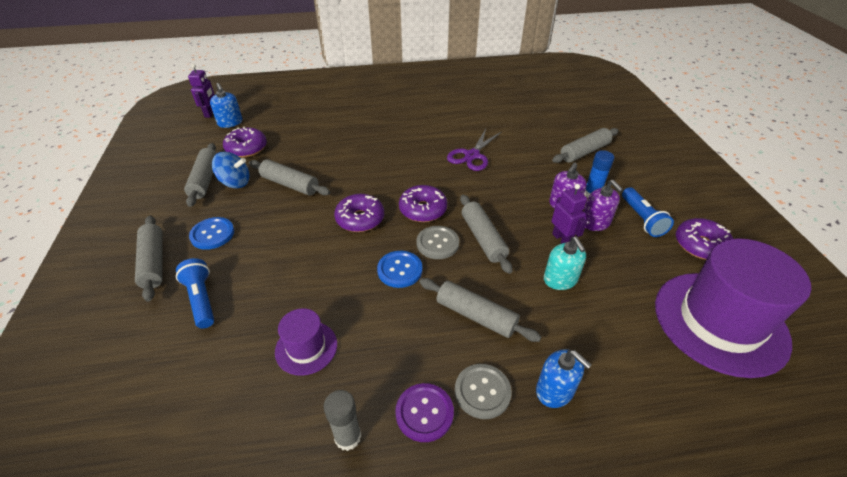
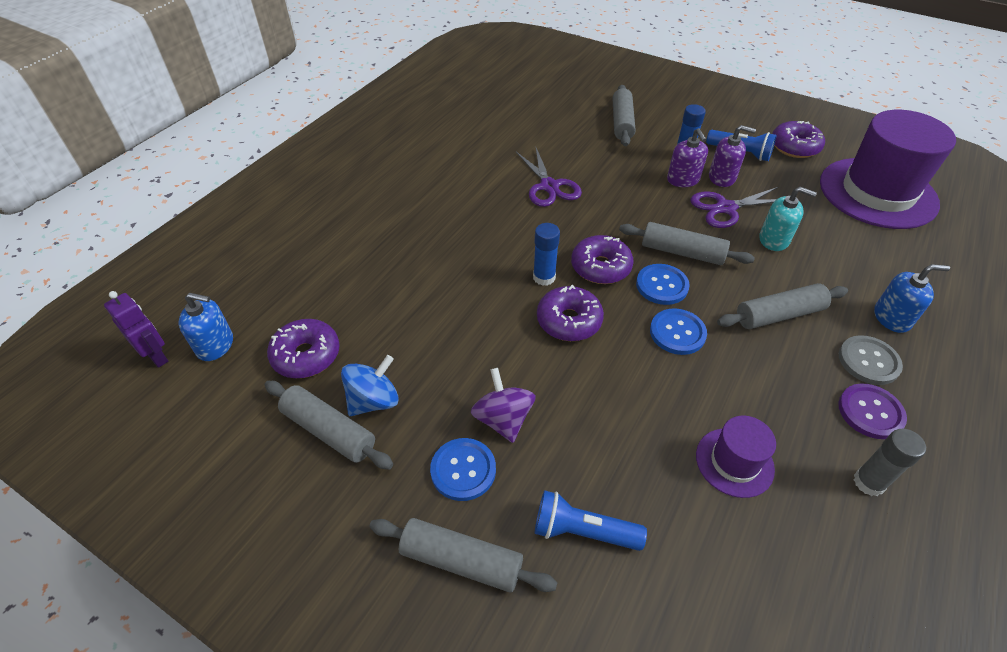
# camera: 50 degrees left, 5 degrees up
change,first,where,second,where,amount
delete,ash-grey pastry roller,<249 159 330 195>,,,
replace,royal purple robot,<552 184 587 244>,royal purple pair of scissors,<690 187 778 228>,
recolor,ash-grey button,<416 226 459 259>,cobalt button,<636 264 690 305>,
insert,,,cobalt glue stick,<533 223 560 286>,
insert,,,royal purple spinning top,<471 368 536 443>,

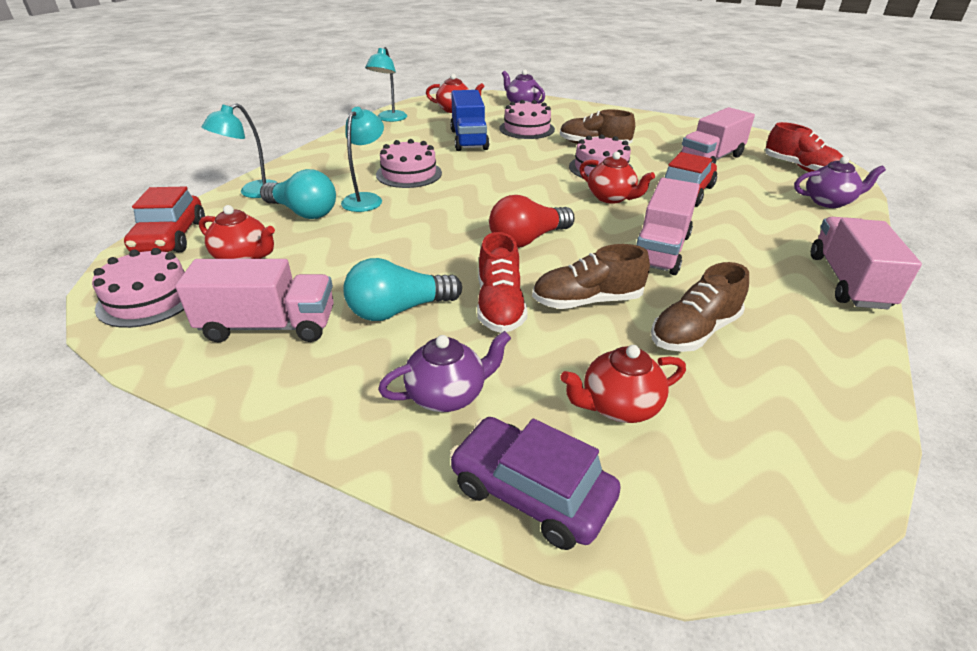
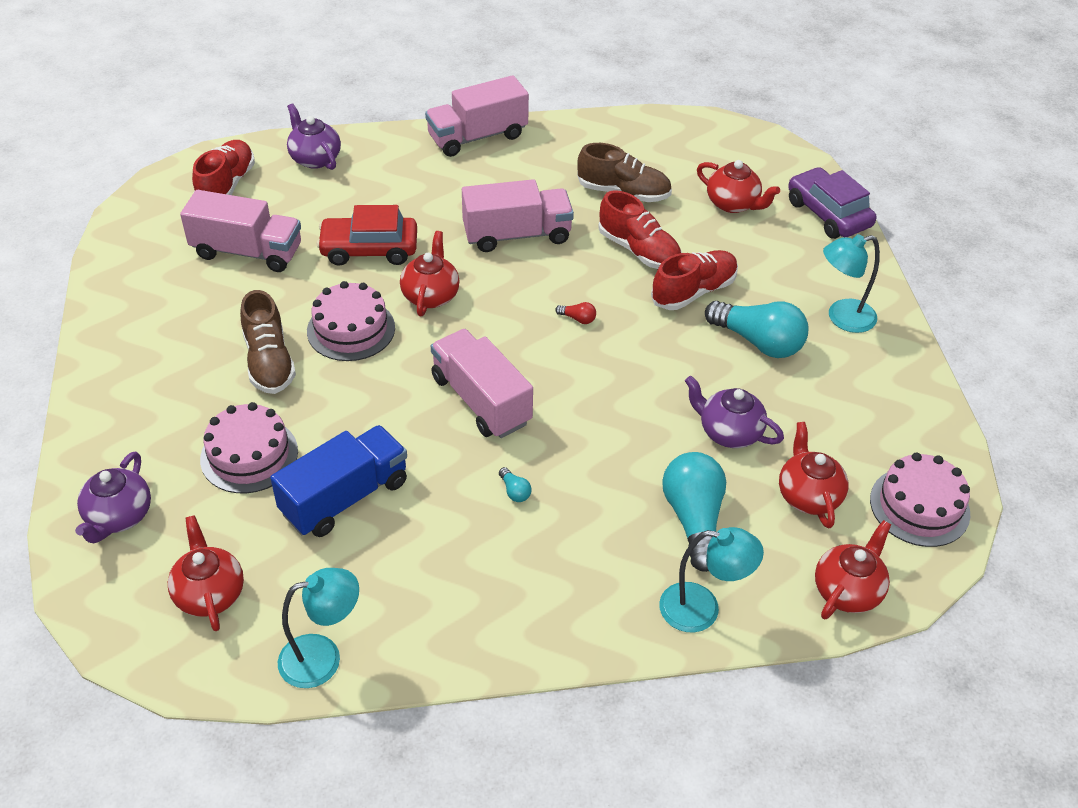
# camera: 125 degrees left, 10 degrees up
change,first,where,second,where,amount
move,teal lamp,<341 107 384 212>,,<823 234 880 333>,
replace,rose-pink cake,<376 139 442 188>,teal light bulb,<499 467 532 502>,
replace,crimson car,<124 187 205 252>,crimson china teapot,<815 520 891 619>,
resize,crimson light bulb,<489 195 575 248>,,<555 302 596 324>,x0.40
recolor,brown lace-up shoe,<532 244 650 309>,crimson lace-up shoe,<598 190 681 269>,
move,rose-pink lorry,<175 259 334 342>,,<431 329 533 438>,
move,royal purple china teapot,<378 331 511 412>,,<685 376 784 448>,
rotate,royal purple car,<450 417 621 550>,,<788 167 876 239>,150 degrees clockwise

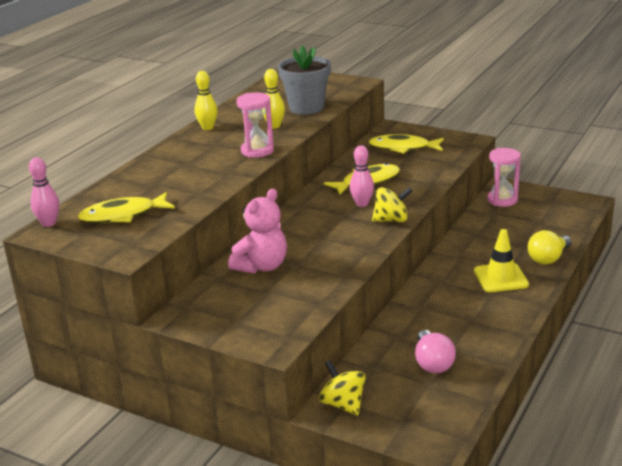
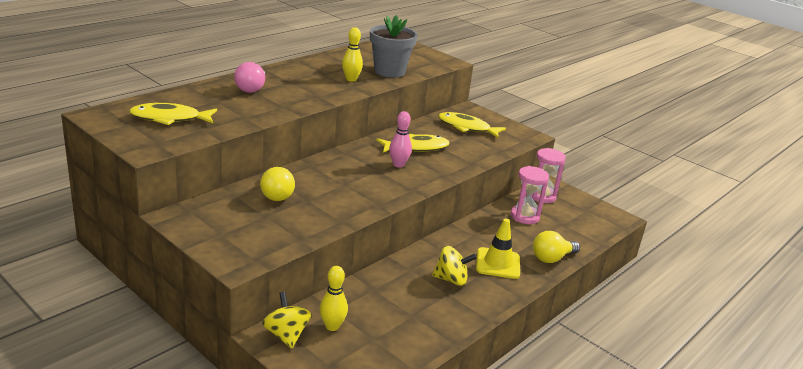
# camera: 10 degrees right, 0 degrees up
change,first,where,second,where,amount
move,bright yellow skittle,<195 71 218 130>,,<320 266 348 331>,
move,rose-pink sandglass,<236 92 274 158>,,<511 166 549 224>,
delete,rose-pink skittle,<29 157 59 227>,,,
move,bright yellow spinning top,<372 187 412 222>,,<432 246 477 286>,
replace,rose-pink teddy bear,<228 188 287 274>,bright yellow light bulb,<260 167 295 201>,
move,rose-pink light bulb,<415 330 456 373>,,<234 62 265 93>,

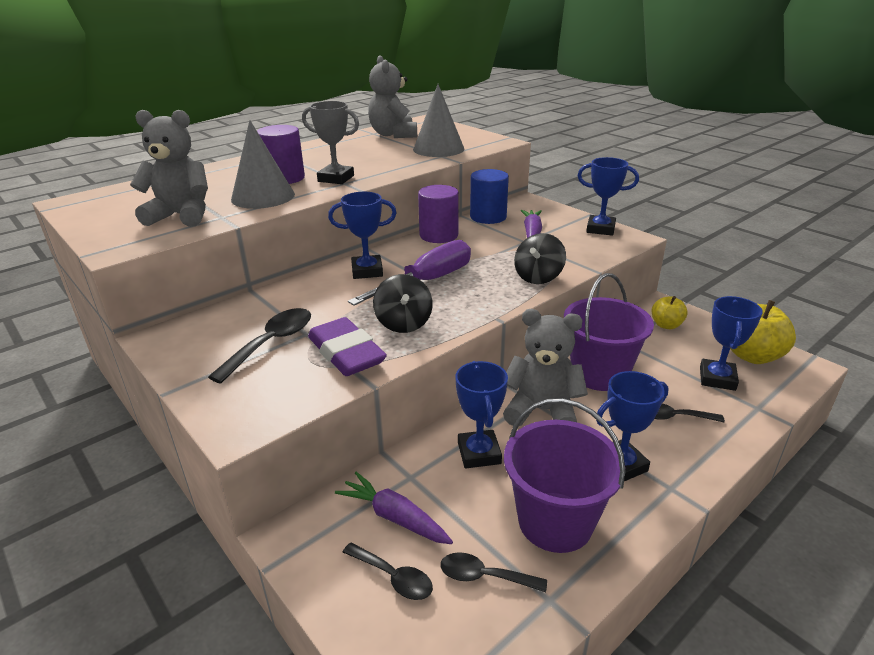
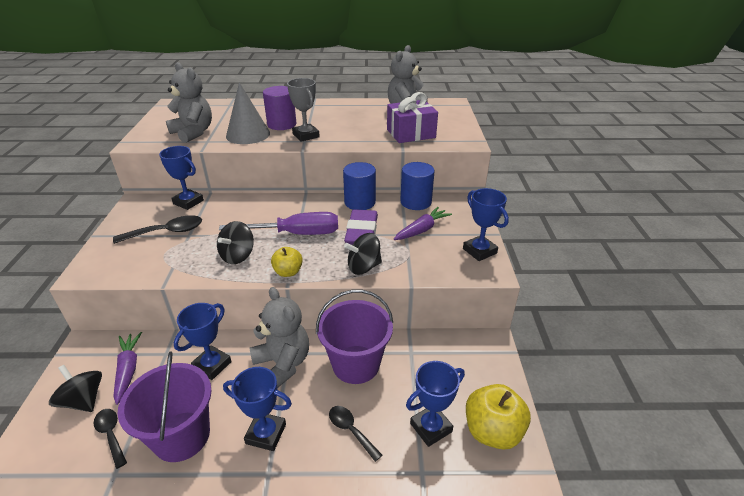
# camera: 40 degrees right, 5 degrees up
change,first,where,second,where,amount
replace,ash-grey cone,<413 84 464 157>,royal purple gift,<387 92 438 143>,
recolor,royal purple solid cylinder,<418 185 459 243>,cobalt solid cylinder,<343 162 376 210>,
move,cobalt prize cup,<328 192 397 279>,,<159 146 204 210>,
move,bright yellow toy apple,<651 296 688 329>,,<271 247 303 277>,
move,royal purple eraser,<308 317 387 376>,,<344 209 378 245>,
replace,black teaspoon,<343 542 433 600>,black spinning top,<49 365 102 412>,

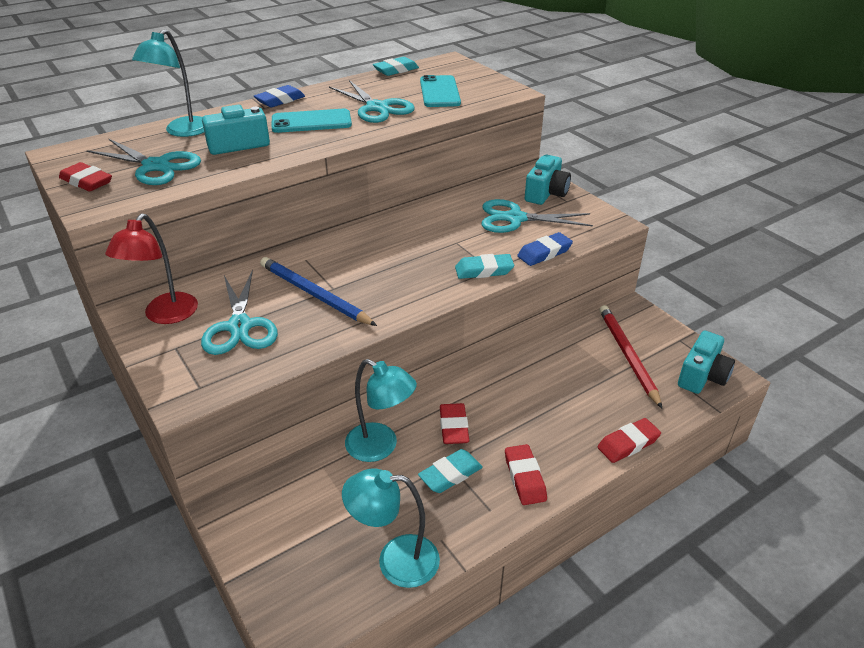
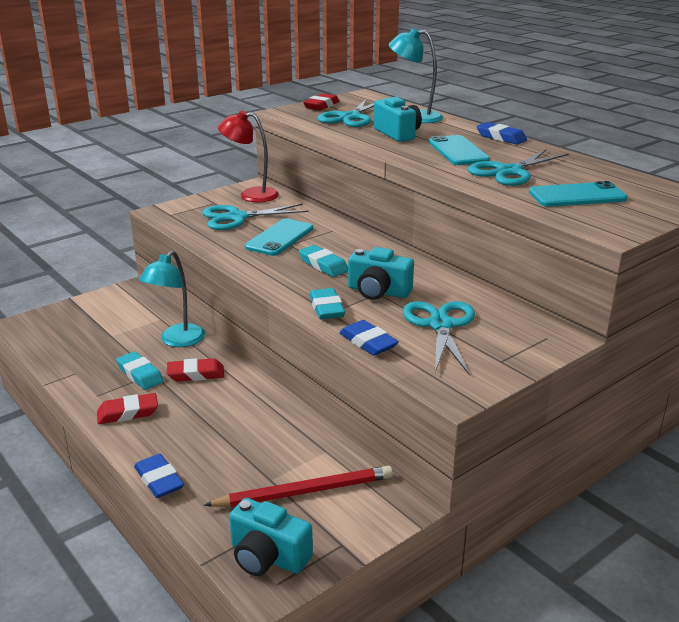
# camera: 85 degrees right, 10 degrees down
change,first,where,second,where,amount
move,teal eraser,<373 57 419 76>,,<299 245 348 277>,
move,teal compact camera,<525 155 571 205>,,<348 247 414 300>,
replace,cobalt lead pencil,<260 257 377 326>,teal phone,<245 219 313 256>,
recolor,crimson eraser,<597 418 661 463>,cobalt eraser,<134 454 184 498>,
delete,teal lamp,<342 468 440 588>,,,

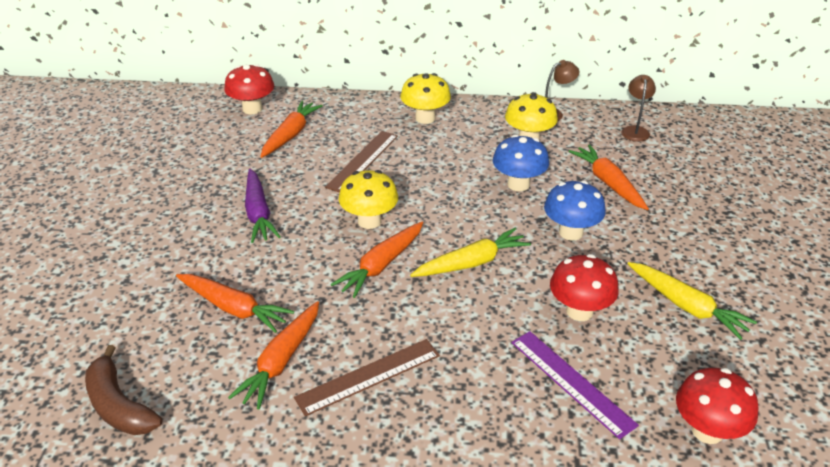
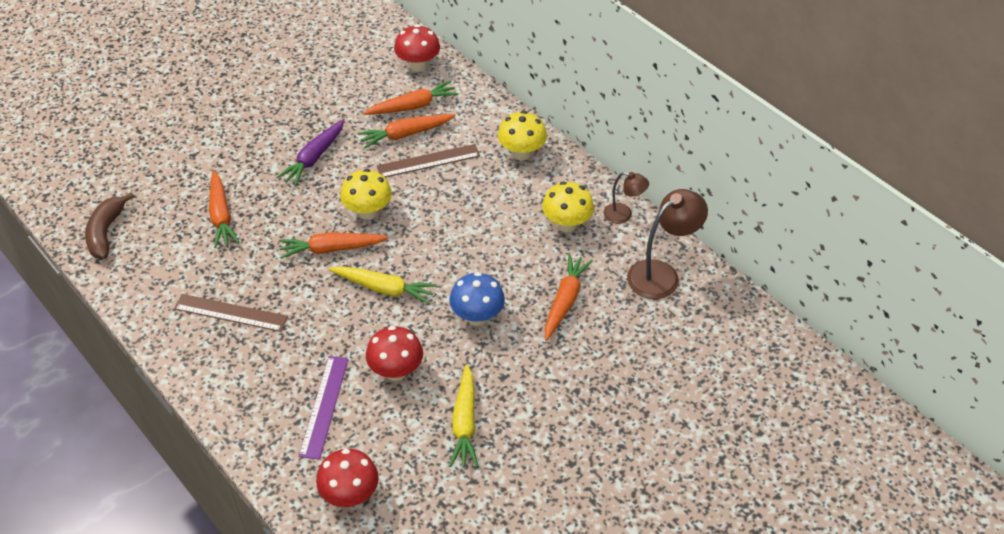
# camera: 45 degrees right, 10 degrees up
change,first,where,second,where,amount
resize,brown lamp,<621 75 656 142>,,<627 189 708 299>,x1.75
delete,cobalt mushroom,<493 134 549 191>,,,
move,orange-coloured toy carrot,<228 301 319 409>,,<357 114 455 148>,

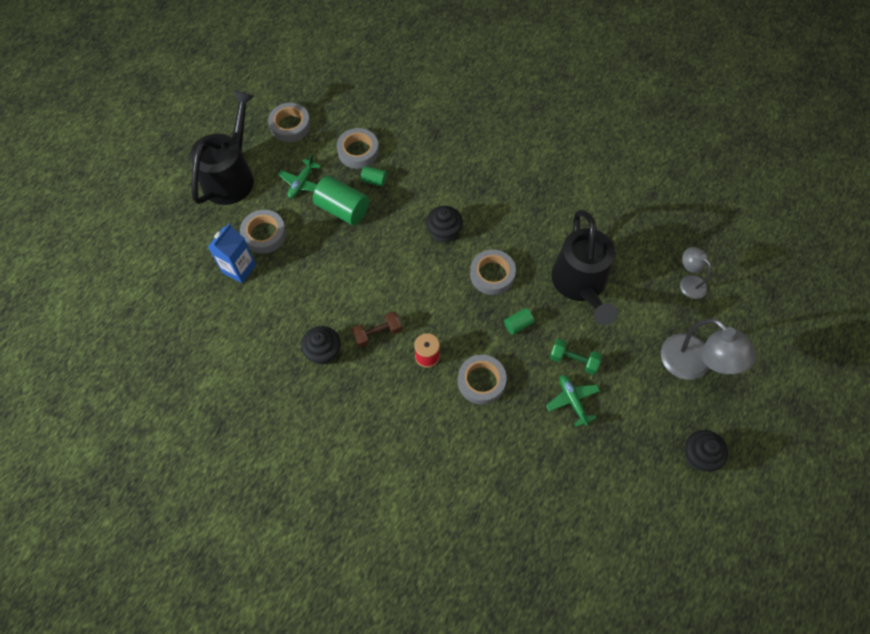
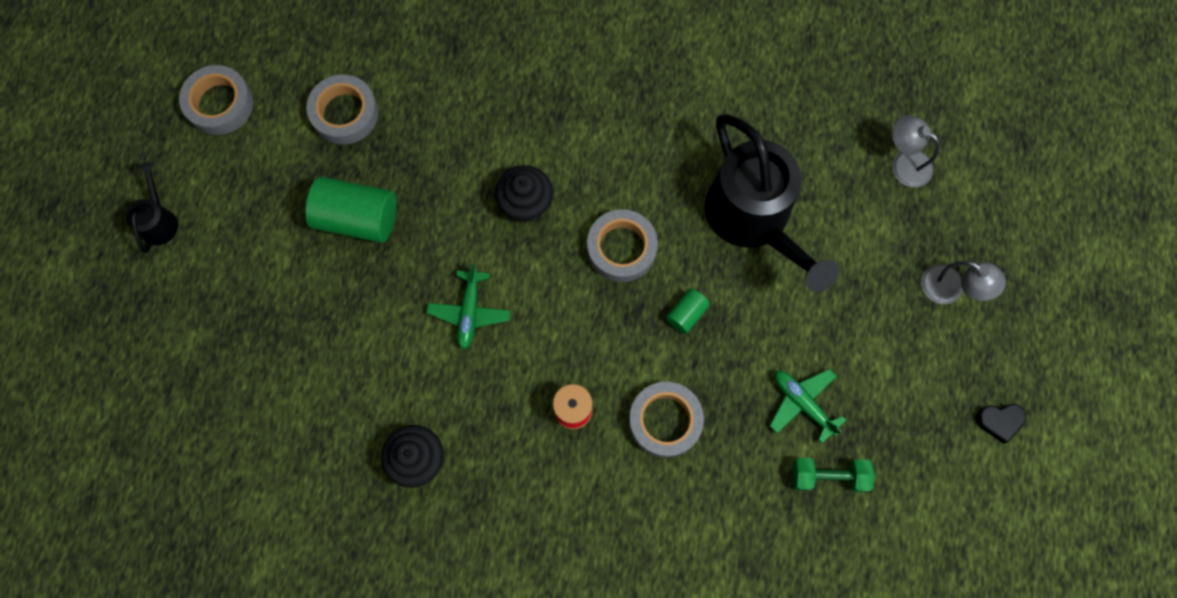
# camera: 20 degrees left, 10 degrees up
change,first,where,second,where,amount
resize,black watering pot,<190 90 254 205>,,<126 162 178 253>,x0.45
move,emerald aeroplane,<278 154 321 198>,,<427 264 511 350>,
delete,emerald solid cylinder,<361 166 387 187>,,,
delete,ash-grey sticky tape,<240 210 286 254>,,,
delete,cobalt carton,<208 224 256 283>,,,
delete,brown hand weight,<352 312 402 348>,,,
resize,ash-grey lamp,<661 319 757 380>,,<921 261 1006 304>,x0.57
move,emerald hand weight,<550 339 602 375>,,<792 458 875 492>,
replace,black fairy cake,<685 430 728 472>,black heart,<976 404 1026 444>,

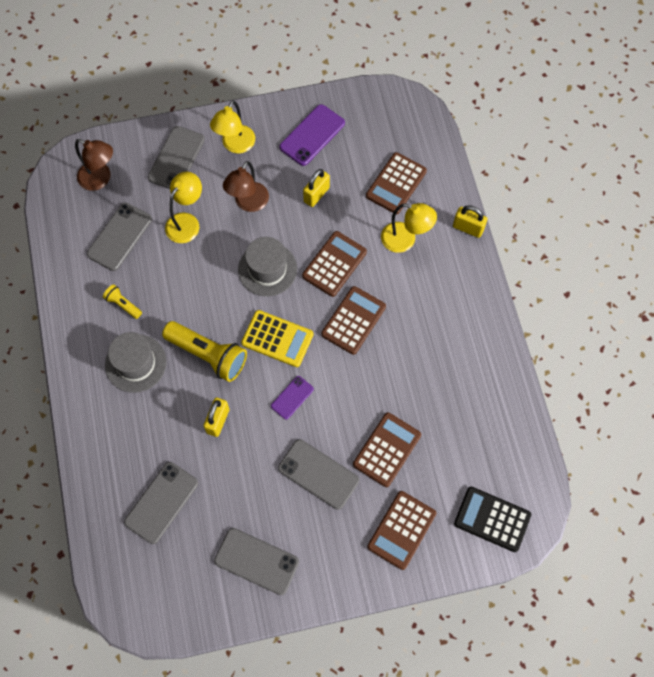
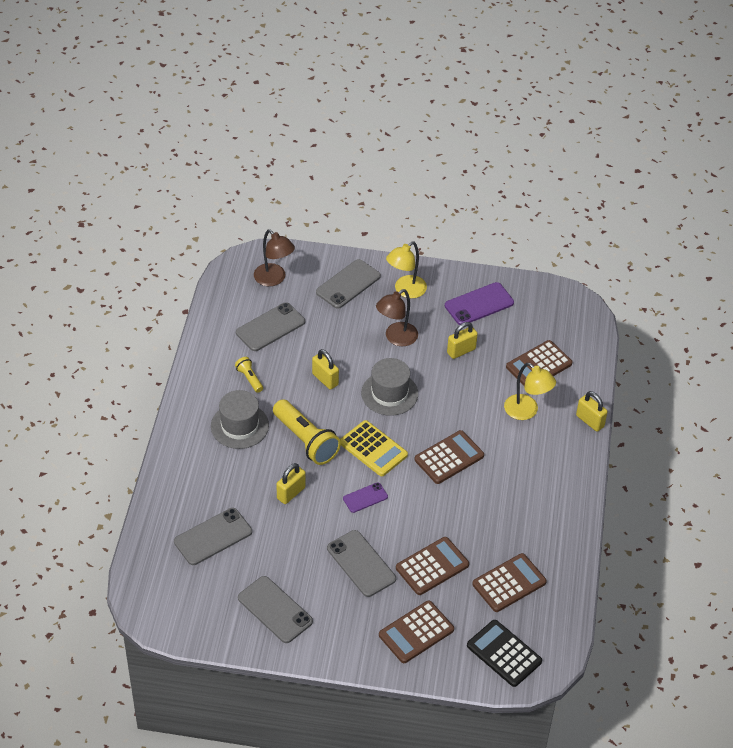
# camera: 20 degrees right, 20 degrees down
change,first,where,second,where,amount
delete,bright yellow lamp,<165 172 202 243>,,,
move,brown adding machine,<302 231 367 297>,,<472 553 547 612>,
insert,,,bright yellow padlock,<312 349 339 390>,

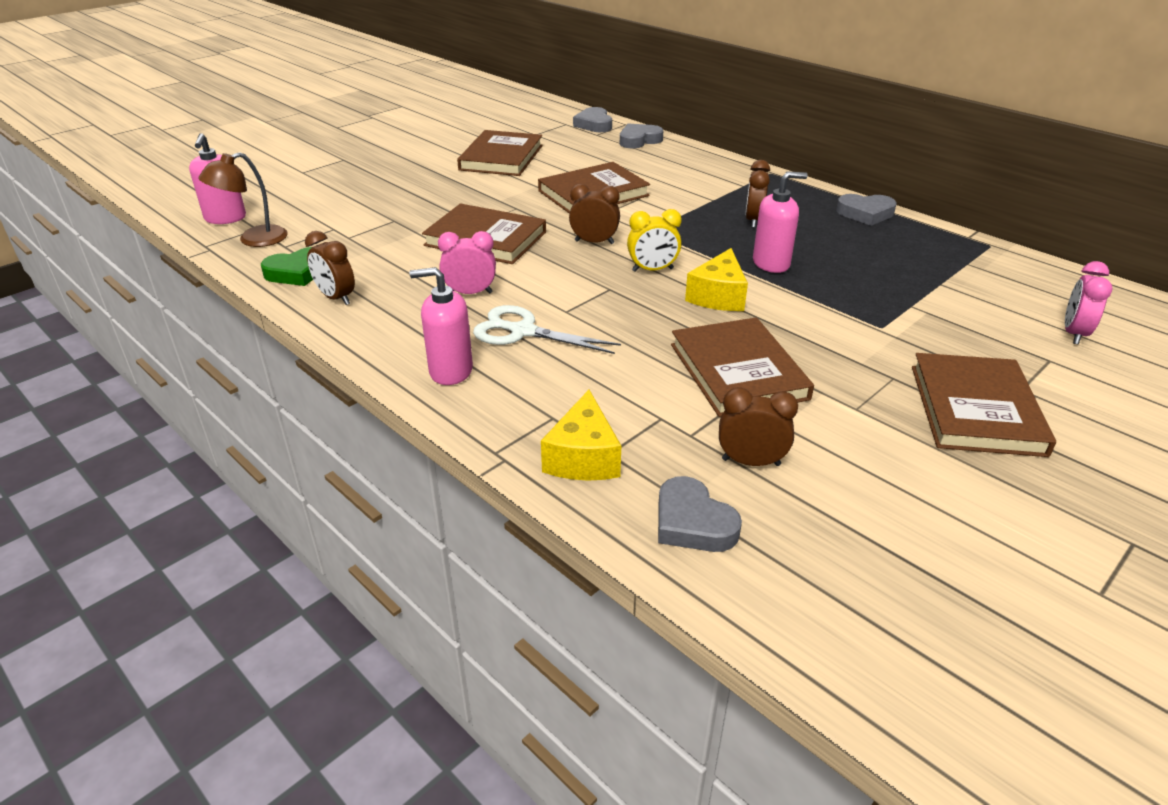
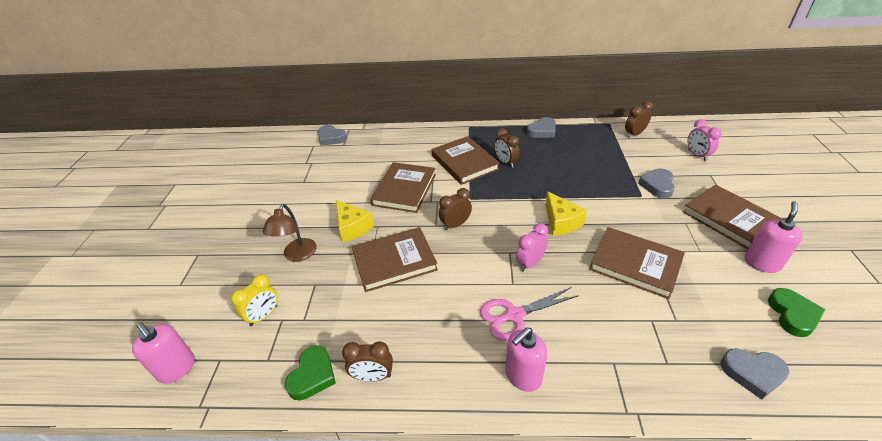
# camera: 40 degrees left, 5 degrees up
change,first,where,second,where,amount
move,ash-grey heart,<620 124 663 148>,,<638 168 675 198>,
move,brown book,<457 130 543 176>,,<431 136 500 185>,
move,brown lamp,<198 152 288 247>,,<263 204 316 262>,
move,rose-pink pump bottle,<753 171 807 273>,,<745 201 803 273>,
move,bright yellow alarm clock,<627 209 682 272>,,<231 274 278 326>,
move,rose-pink alarm clock,<438 231 496 294>,,<516 223 548 271>,
recolor,pure white pair of scissors,<473 305 621 354>,rose-pink pair of scissors,<480 287 579 340>,
move,brown alarm clock,<719 387 798 466>,,<625 101 653 138>,
move,bright yellow cheese wedge,<541 390 621 481>,,<336 200 374 242>,
insert,,,emerald heart,<768 288 825 337>,

